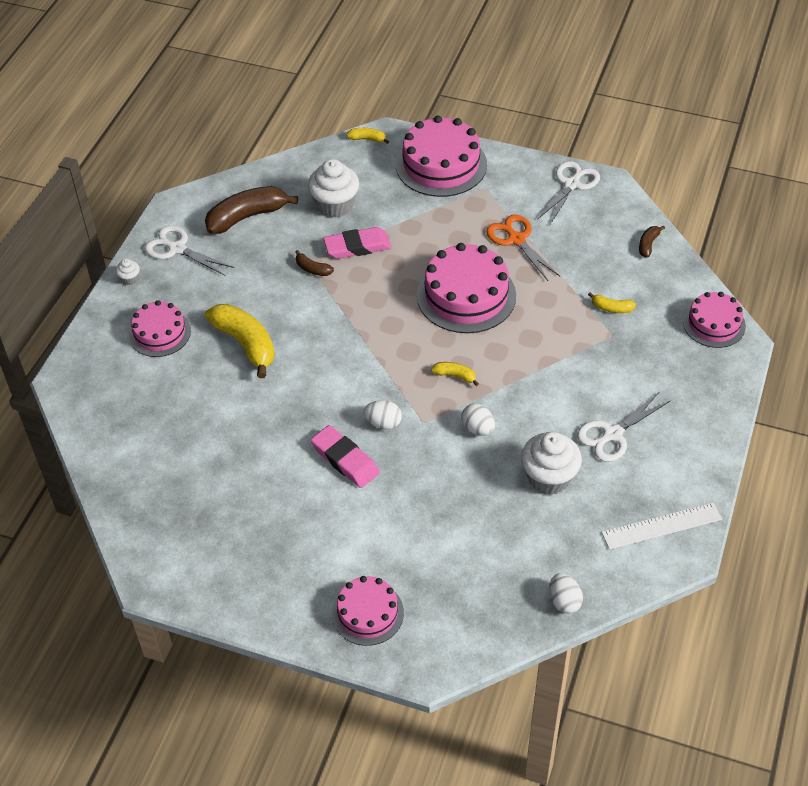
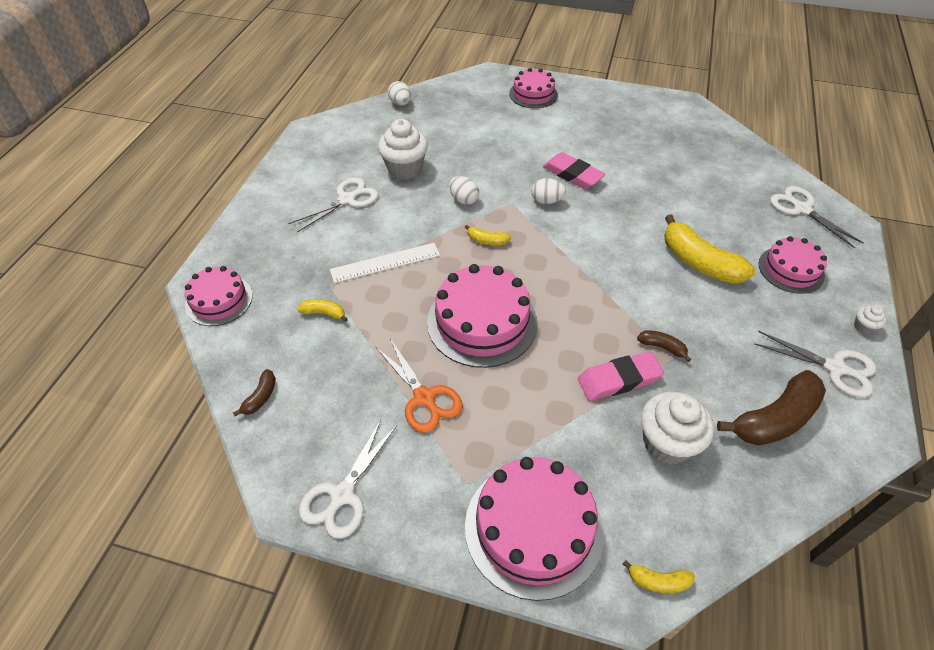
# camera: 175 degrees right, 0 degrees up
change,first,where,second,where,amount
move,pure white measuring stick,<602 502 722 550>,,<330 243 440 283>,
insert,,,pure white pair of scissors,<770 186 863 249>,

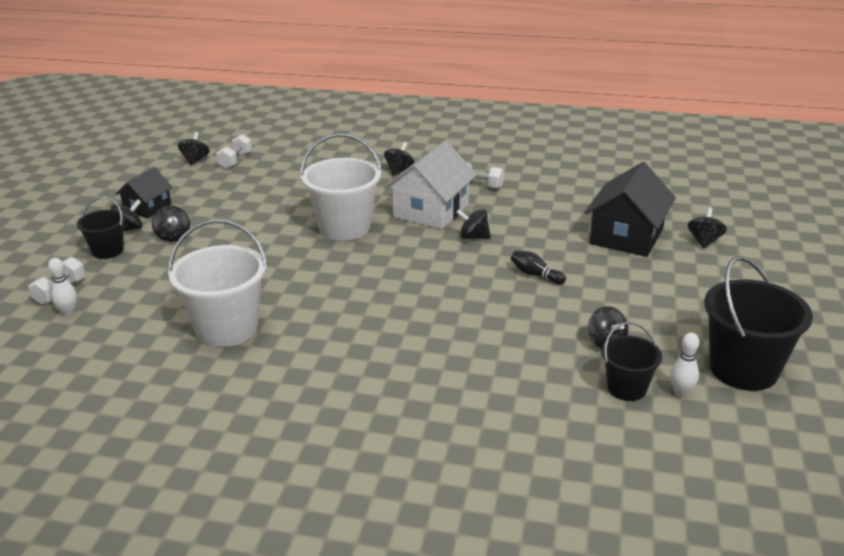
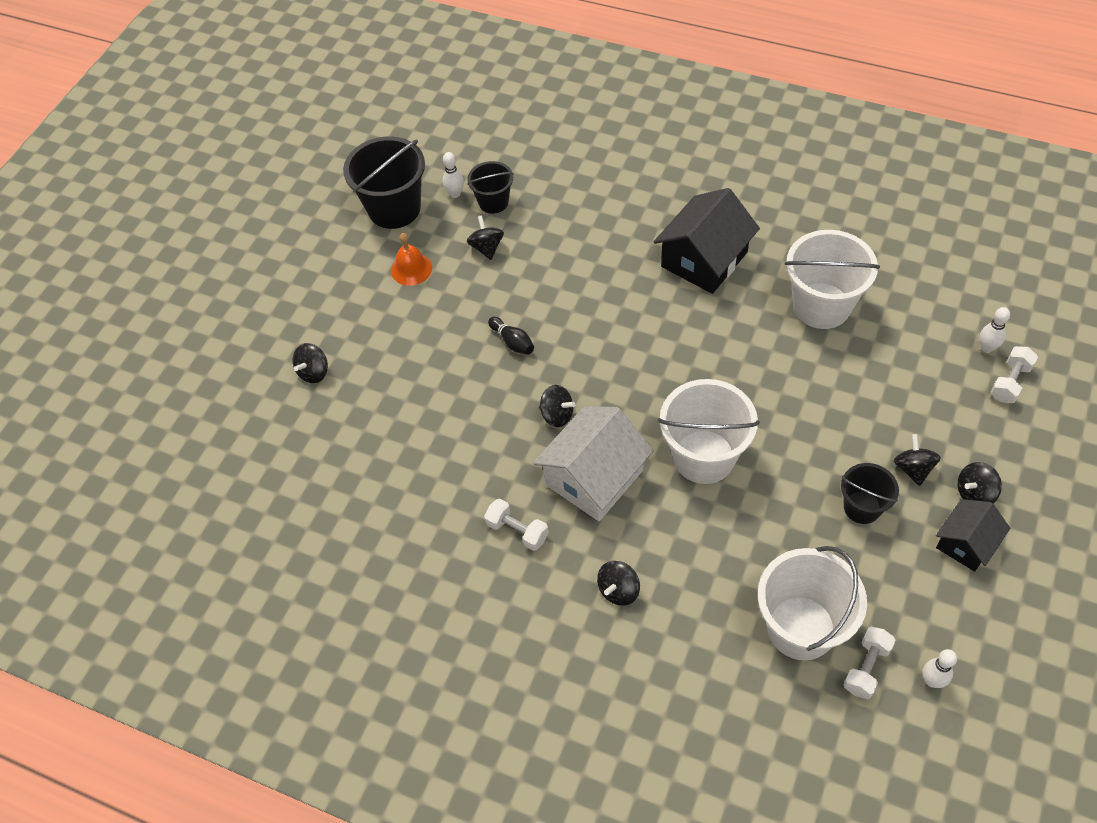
# camera: 165 degrees left, 25 degrees up
change,first,where,second,where,amount
replace,black spinning top,<178 132 210 166>,pure white skittle,<923 649 957 688>,
move,black house,<584 162 676 257>,,<654 188 760 294>,
move,black bucket,<77 196 125 259>,,<841 463 899 524>,
insert,,,orange-coloured hand bell,<391 233 432 286>,
insert,,,pure white bucket,<758 546 867 660>,

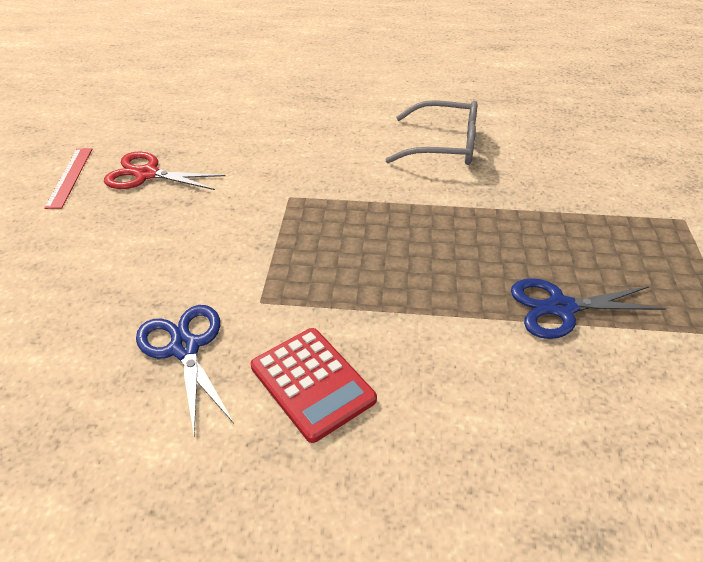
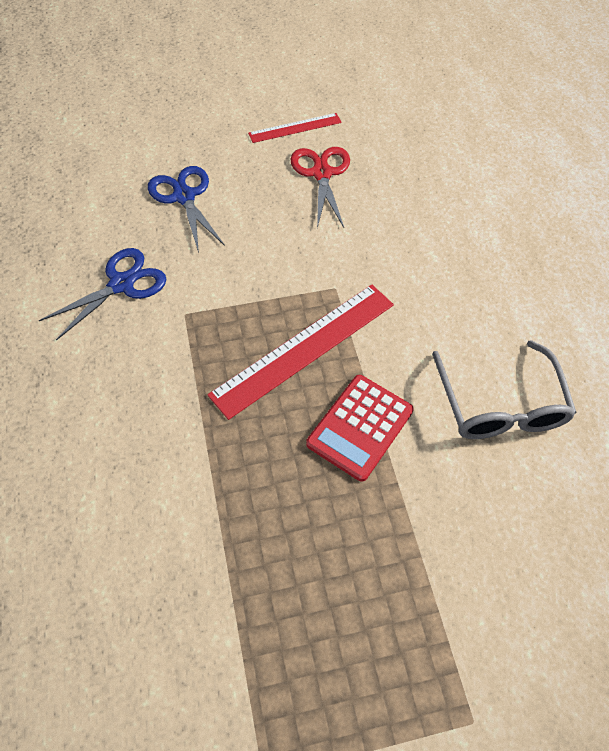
# camera: 70 degrees right, 15 degrees up
change,first,where,second,where,amount
move,cobalt pair of scissors,<511 278 666 339>,,<148 166 225 253>,
move,crimson adding machine,<251 328 377 443>,,<306 375 414 482>,
insert,,,crimson measuring stick,<207 285 394 420>,

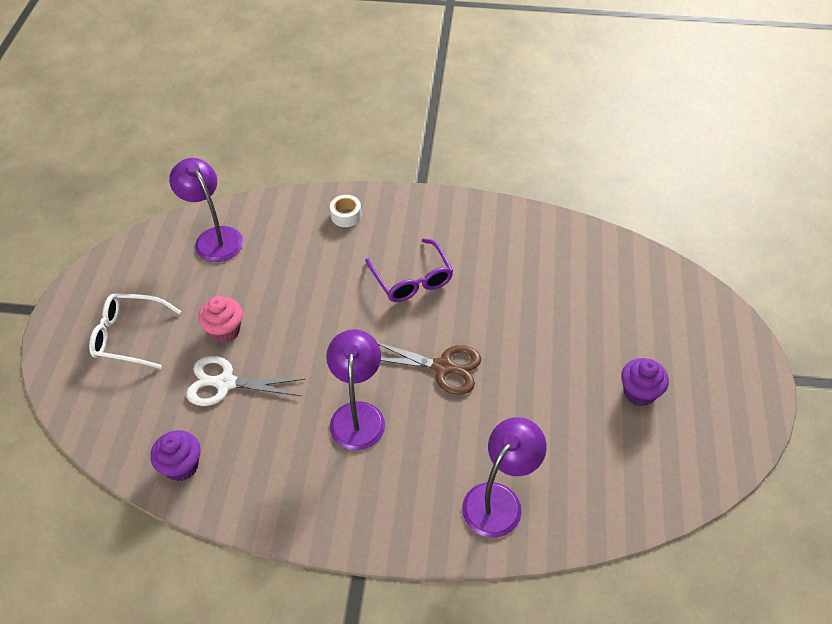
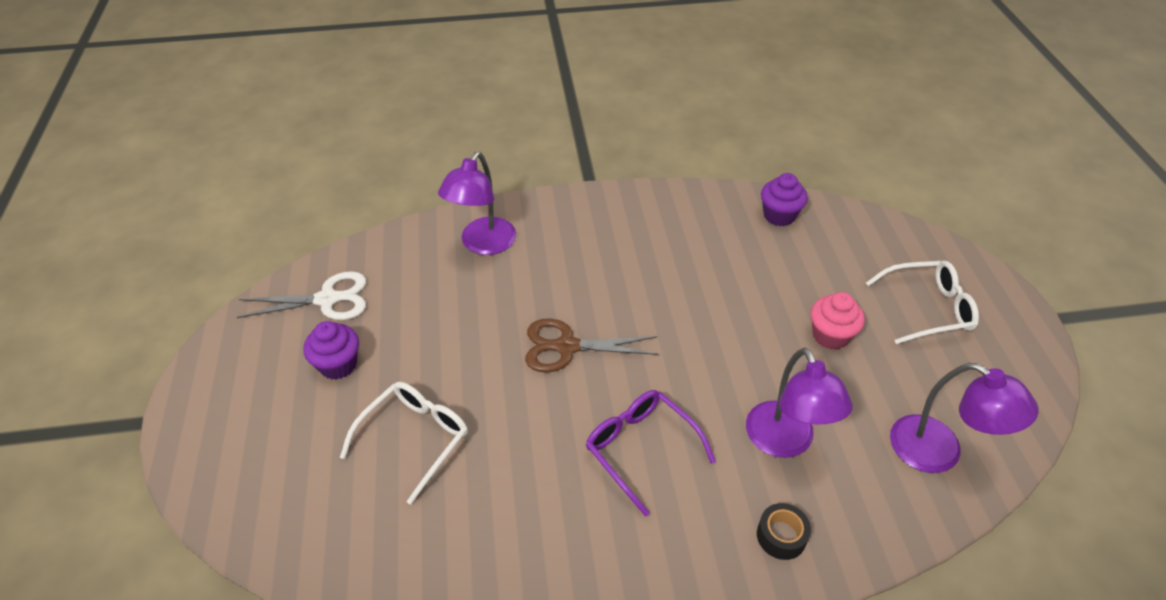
# camera: 165 degrees right, 5 degrees down
change,first,where,second,where,amount
recolor,pure white sticky tape,<330 195 362 227>,black sticky tape,<757 503 811 560>,
move,royal purple lamp,<326 329 385 450>,,<746 348 853 458>,
move,pure white pair of scissors,<186 356 305 406>,,<237 271 366 320>,
insert,,,pure white eyeglasses,<340 382 468 505>,

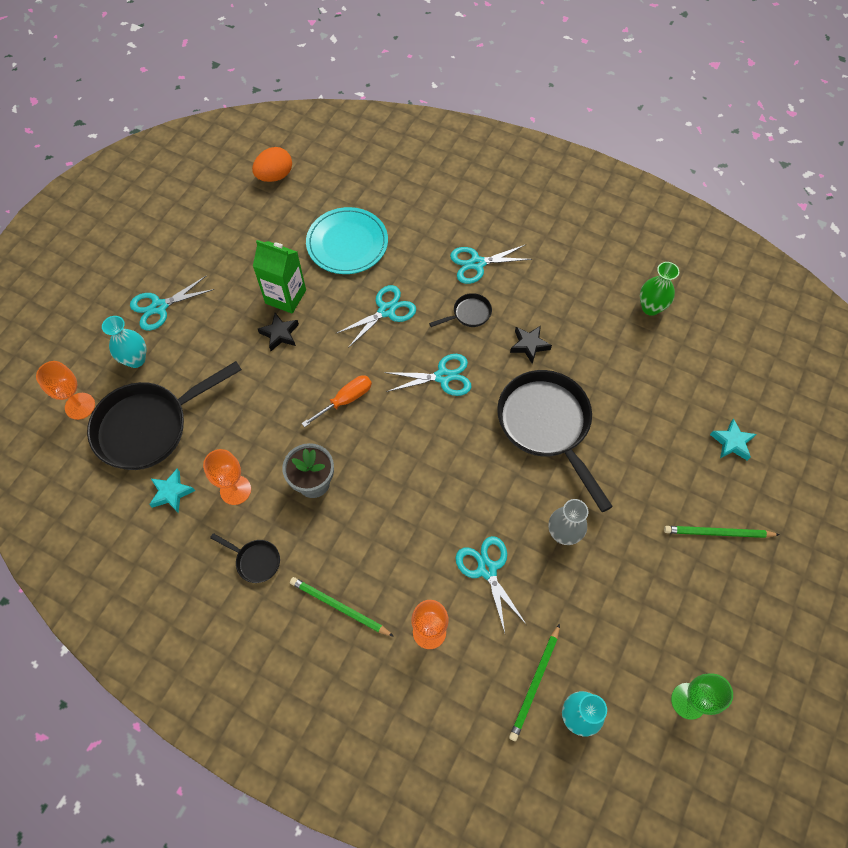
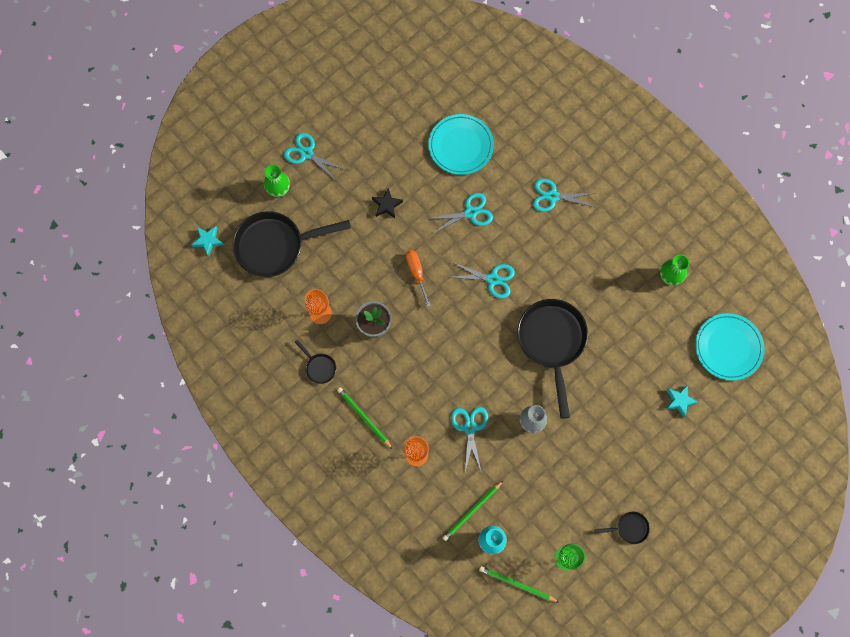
# camera: 20 degrees right, 10 degrees up
change,first,where,second,where,amount
delete,orange-coloured toy egg,<252 147 292 182>,,,
delete,emerald carton,<253 240 306 314>,,,
rotate,teal pair of scissors,<130 276 214 331>,,<284 133 346 180>,45 degrees clockwise
move,black skillet,<429 293 492 327>,,<594 512 650 544>,
recolor,teal flower vase,<102 316 146 368>,emerald flower vase,<264 164 290 197>,
delete,black star,<510 325 552 364>,,,
delete,orange-coloured wine glass,<36 361 95 420>,,,
rotate,orange-coloured hand screwdriver,<301 375 372 427>,,<406 250 431 307>,90 degrees counterclockwise
move,teal star,<149 469 195 513>,,<191 226 224 257>,
move,emerald lead pencil,<664 526 780 538>,,<479 566 559 603>,
insert,,,teal flat dish,<695 313 764 381>,

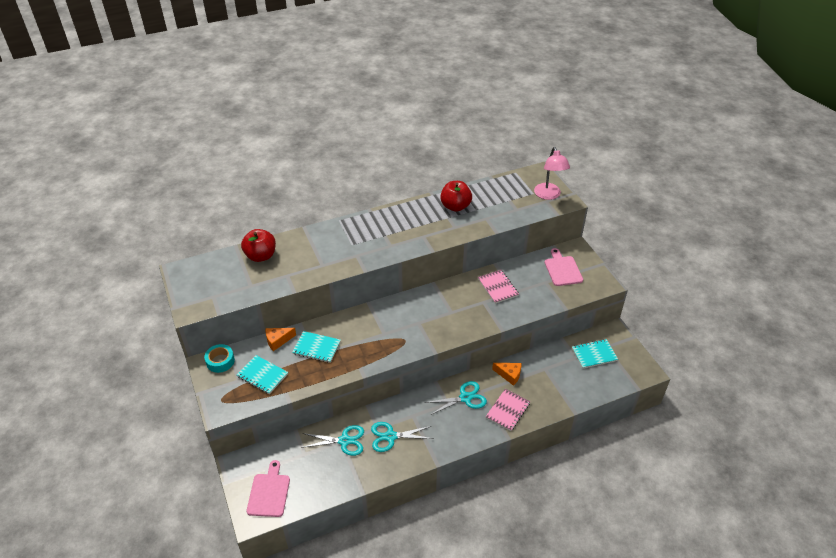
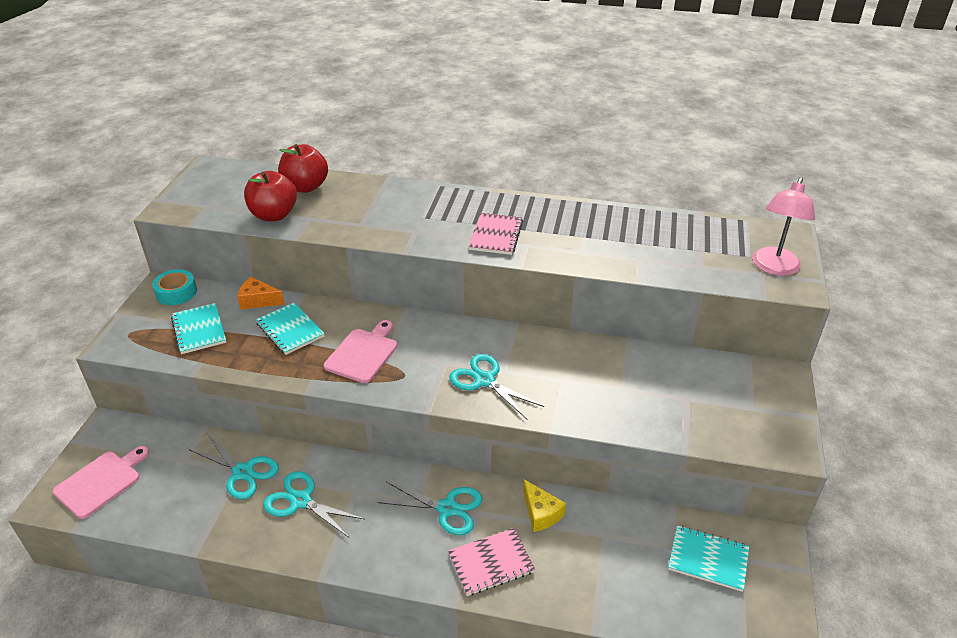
# camera: 35 degrees right, 5 degrees down
change,first,where,second,where,amount
move,crimson toy apple,<440 181 472 212>,,<244 171 297 221>,
move,rose-pink chopping board,<545 248 583 286>,,<324 320 397 383>,
move,rose-pink exercise book,<478 270 519 304>,,<468 213 523 255>,
recolor,orange-coloured cheese wedge,<492 363 521 386>,bright yellow cheese wedge,<523 479 566 532>,
insert,,,teal pair of scissors,<449 354 544 419>,

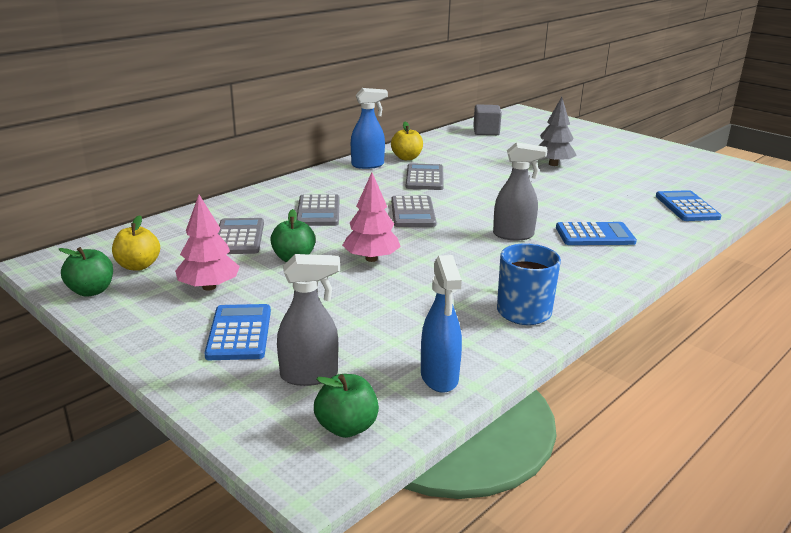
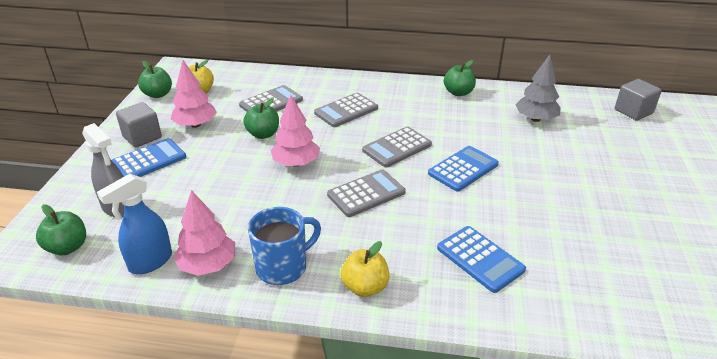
# camera: 55 degrees right, 10 degrees up
change,first,where,second,where,amount
replace,cobalt sprayer,<351 88 388 169>,emerald toy apple,<444 60 476 96>,
move,ash-grey tree,<538 97 577 166>,,<515 55 561 122>,
move,bright yellow toy apple,<391 122 423 160>,,<340 241 390 297>,
delete,ash-grey sprayer,<493 142 547 240>,,,
move,ash-grey adding machine,<406 163 444 190>,,<327 170 406 217>,
move,cobalt adding machine,<656 190 722 221>,,<428 146 499 192>,
insert,,,ash-grey cube,<116 102 162 148>,
insert,,,rose-pink tree,<173 190 235 276>,

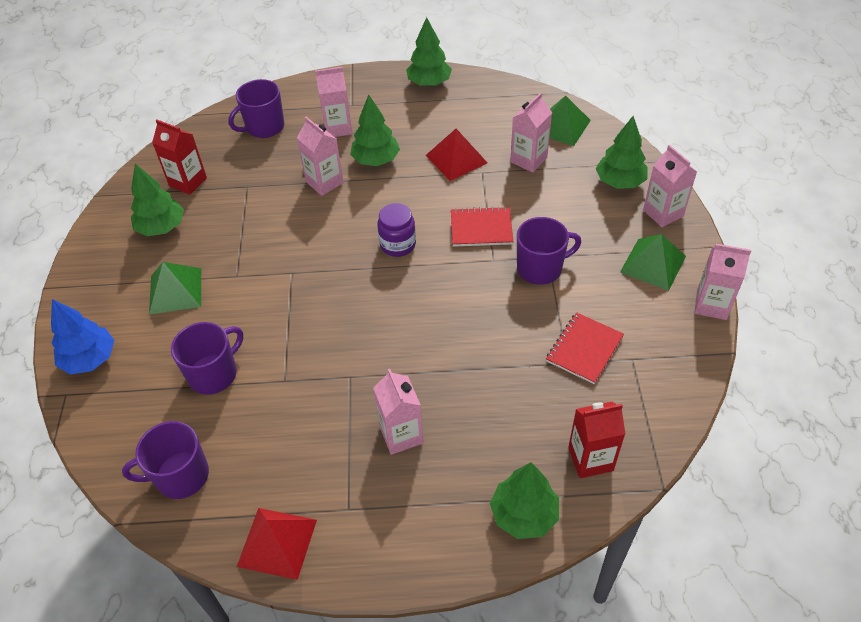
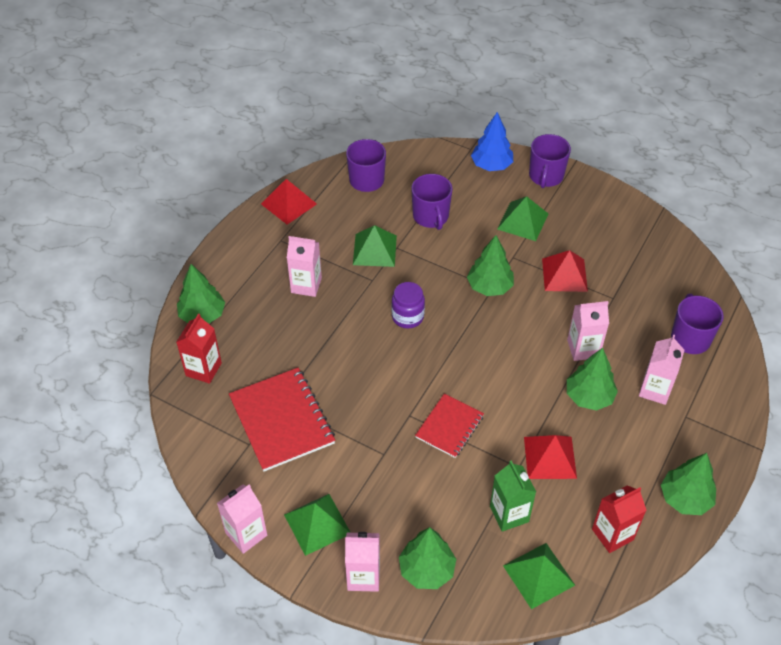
# camera: 120 degrees right, 0 degrees up
change,first,where,second,where,amount
recolor,rose-pink carton,<510 93 552 173>,emerald carton,<490 461 536 532>,
move,crimson carton,<152 119 207 195>,,<592 485 647 553>,
move,emerald tree,<131 164 184 236>,,<467 235 514 296>,
move,royal purple jar,<377 203 416 257>,,<391 282 425 328>,
move,royal purple mug,<517 217 581 285>,,<529 134 571 188>,
resize,crimson exercise book,<546 312 624 384>,,<229 368 335 472>,x1.66
insert,,,emerald pyramid,<353 225 397 267>,
insert,,,crimson pyramid,<542 250 588 292>,

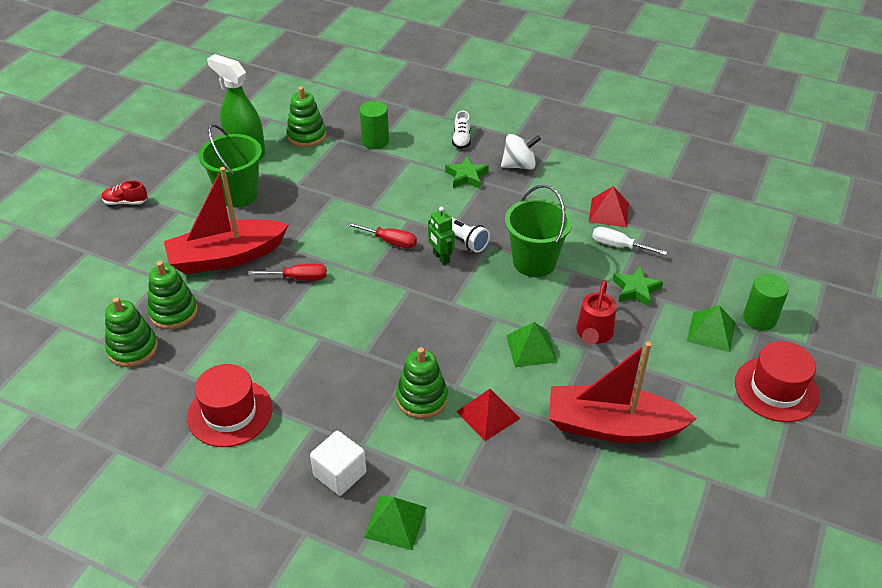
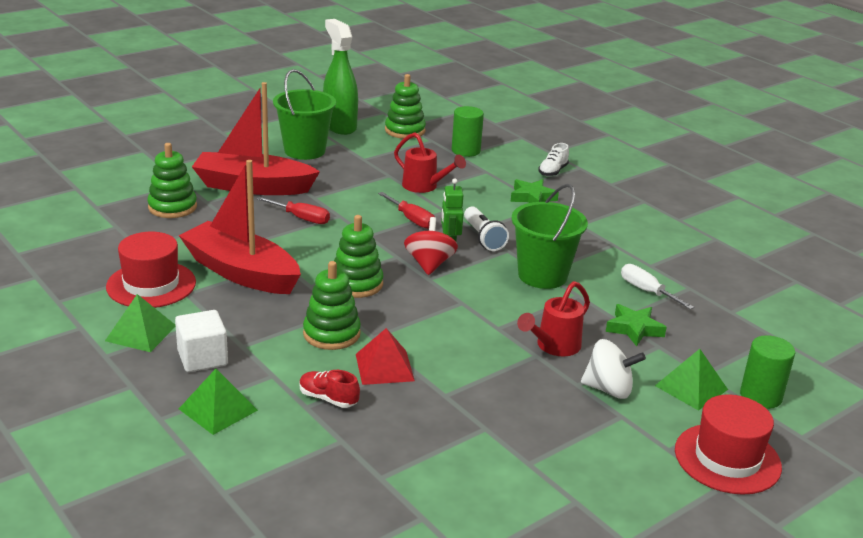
# camera: 25 degrees right, 15 degrees down
change,first,where,second,where,amount
move,pure white spinning top,<501 134 541 170>,,<581 339 646 399>,
move,crimson lace-up shoe,<102 181 147 205>,,<300 370 360 408>,
delete,crimson pyramid,<589 186 629 227>,,,
move,emerald stacking rings,<105 297 158 367>,,<334 215 384 298>,
move,emerald pyramid,<506 322 557 367>,,<105 294 176 352>,
move,crimson boat,<549 341 697 443>,,<179 160 301 294>,
insert,,,crimson watering pot,<394 132 466 193>,
insert,,,crimson spinning top,<404 217 458 275>,

